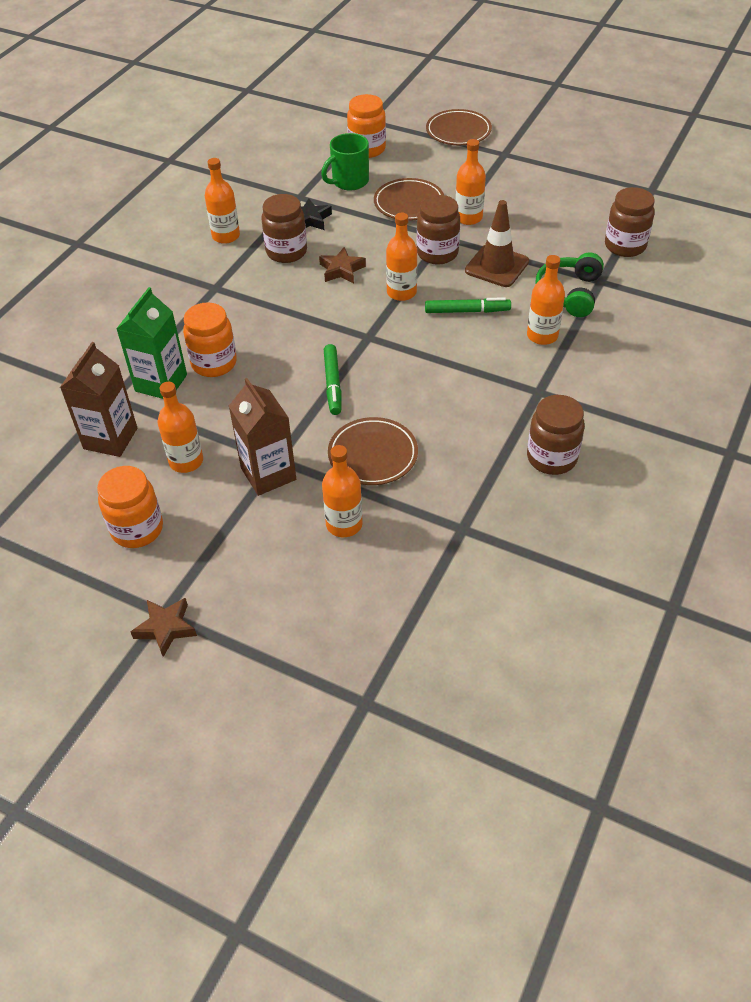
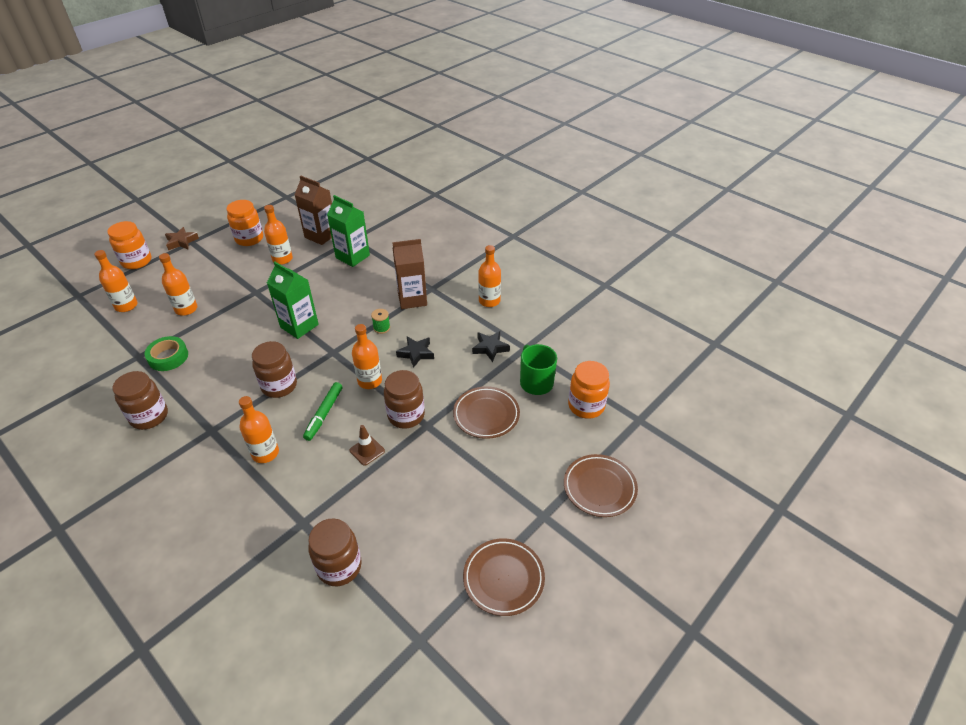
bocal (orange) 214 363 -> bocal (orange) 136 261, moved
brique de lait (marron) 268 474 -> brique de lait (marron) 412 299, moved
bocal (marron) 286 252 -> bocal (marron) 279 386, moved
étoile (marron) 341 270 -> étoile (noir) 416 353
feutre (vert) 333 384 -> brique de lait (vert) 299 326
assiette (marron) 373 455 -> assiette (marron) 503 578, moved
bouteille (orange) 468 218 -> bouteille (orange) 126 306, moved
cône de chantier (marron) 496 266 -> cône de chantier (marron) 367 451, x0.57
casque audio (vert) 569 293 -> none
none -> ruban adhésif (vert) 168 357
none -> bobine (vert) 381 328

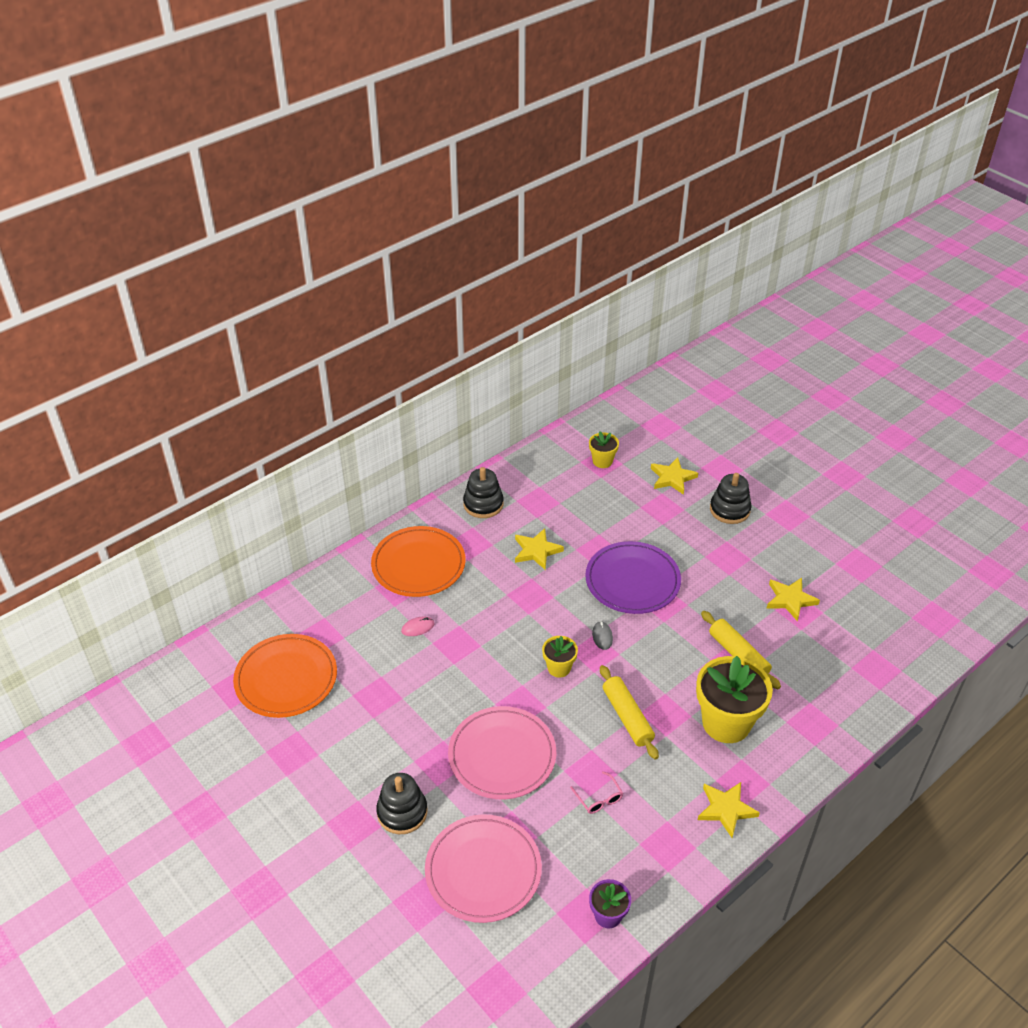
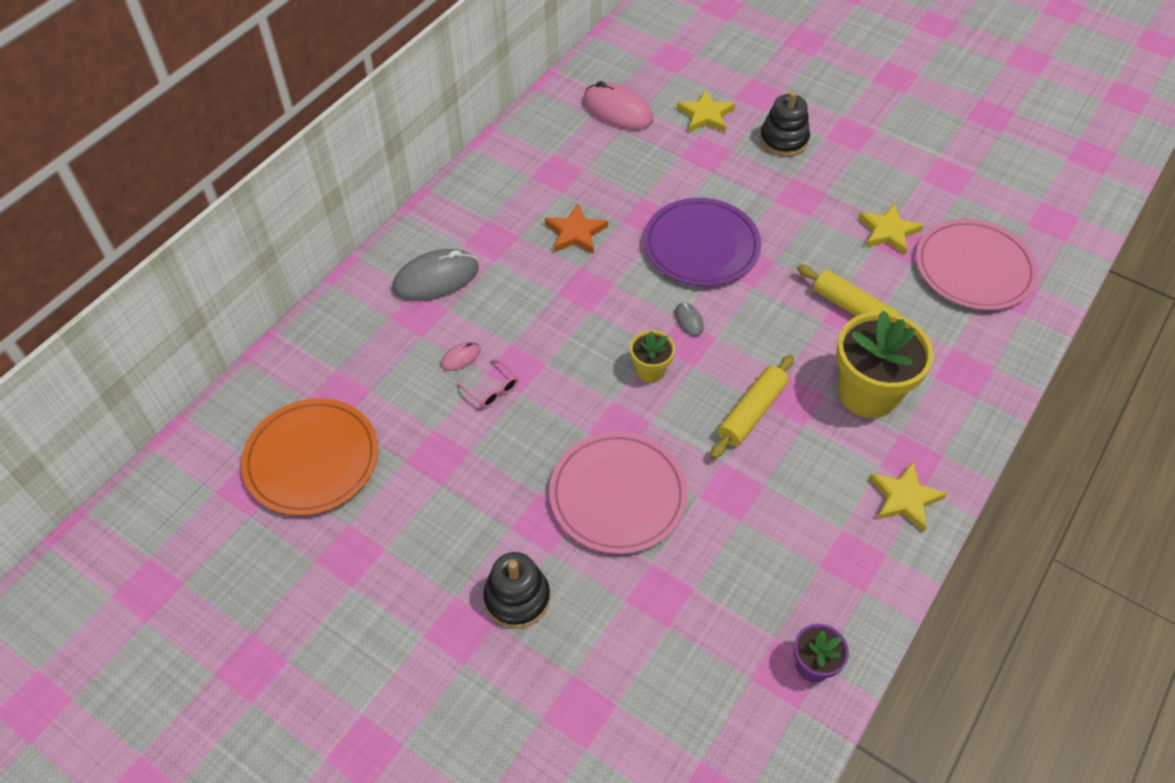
assiette (orange) 418 564 -> souris (gris) 436 278
assiette (rose) 483 870 -> assiette (rose) 974 268, moved
jouet à empiler (noir) 483 504 -> none
étoile (jaune) 536 551 -> étoile (orange) 575 233
lunettes (rose) 599 798 -> lunettes (rose) 492 389, moved
pot de fleurs (jaune) 602 461 -> souris (rose) 617 110
rouleau à pâtisserie (jaune) 627 717 -> rouleau à pâtisserie (jaune) 751 412, 75 degrees clockwise

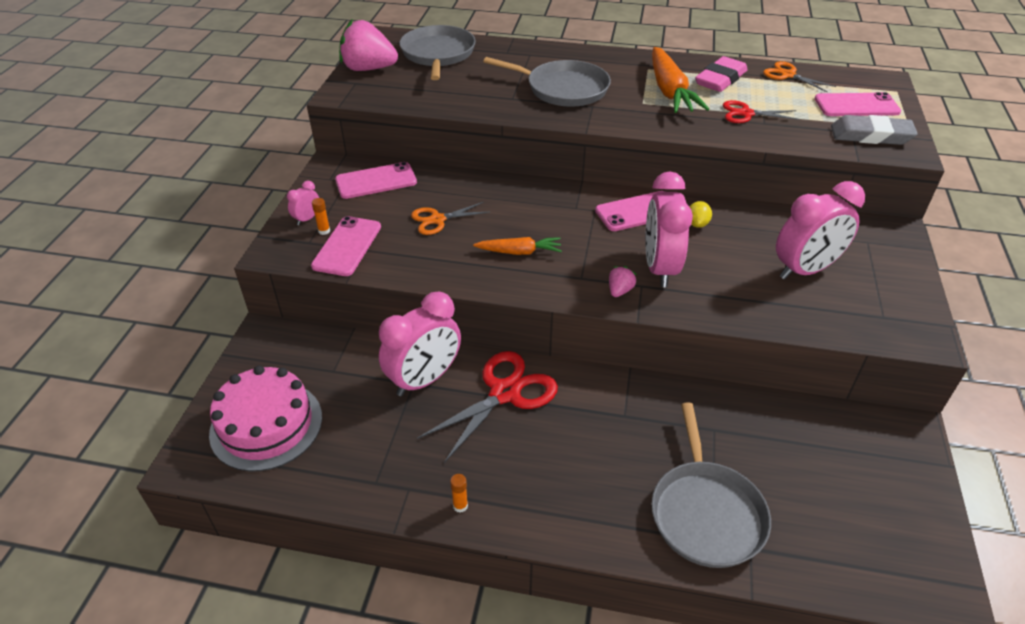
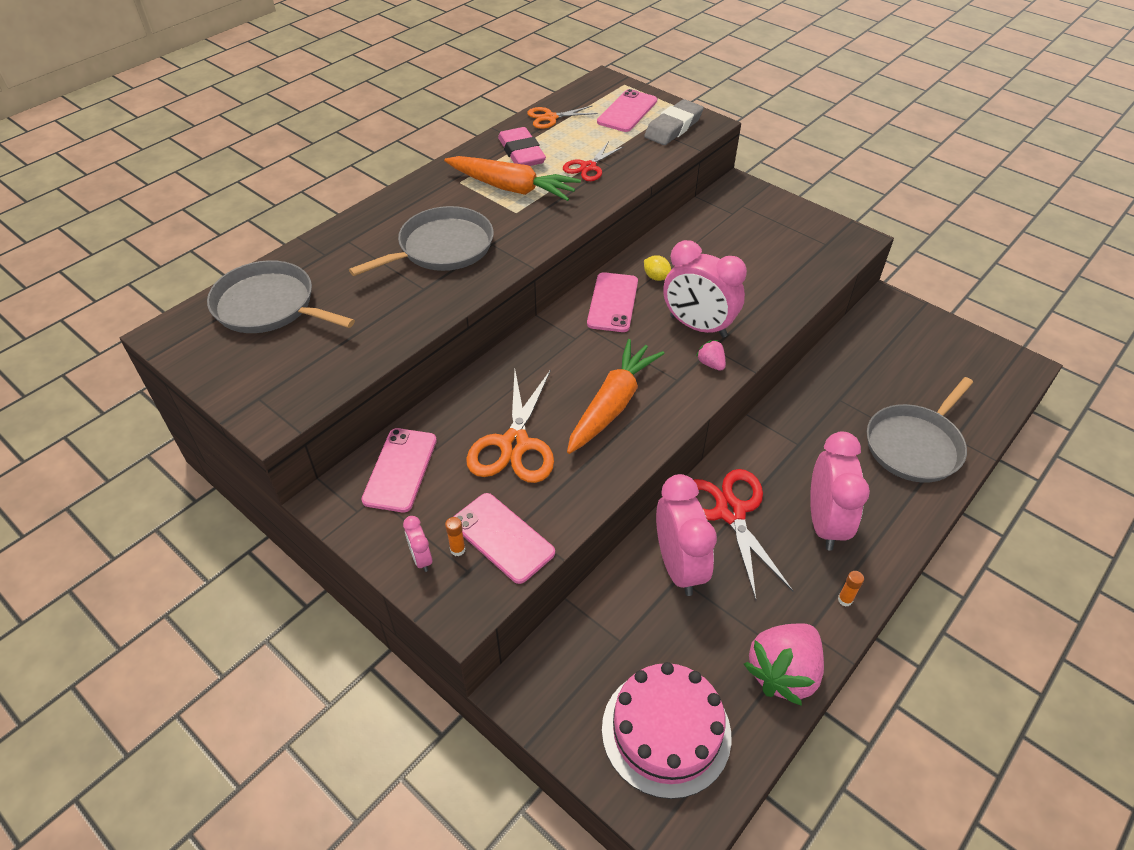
fraise (rose) 368 69 -> fraise (rose) 783 672, moved
ciseaux (orange) 437 220 -> ciseaux (orange) 514 444, x1.68
carotte (orange) 519 252 -> carotte (orange) 612 405, x1.74
poêle (gris) 706 512 -> poêle (gris) 915 445, 105 degrees clockwise
réveil (rose) 805 270 -> réveil (rose) 824 523, moved

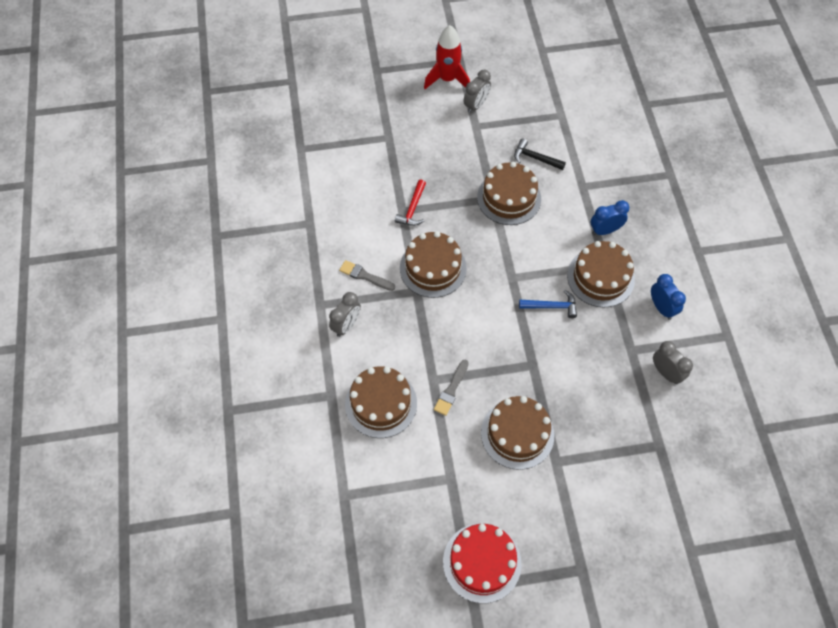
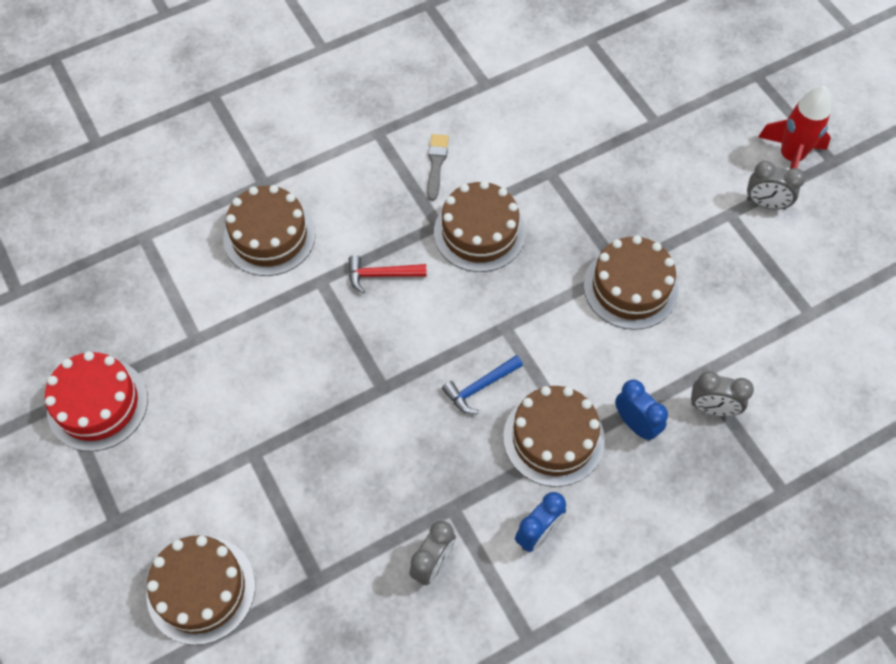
réveil (gris) 346 325 -> réveil (gris) 712 408, moved
marteau (rouge) 413 208 -> marteau (rouge) 381 275, moved
pinceau (gris) 451 390 -> none
gâteau (marron) 517 434 -> gâteau (marron) 201 589, moved
marteau (noir) 535 158 -> none
marteau (bleu) 551 306 -> marteau (bleu) 480 387, 75 degrees clockwise

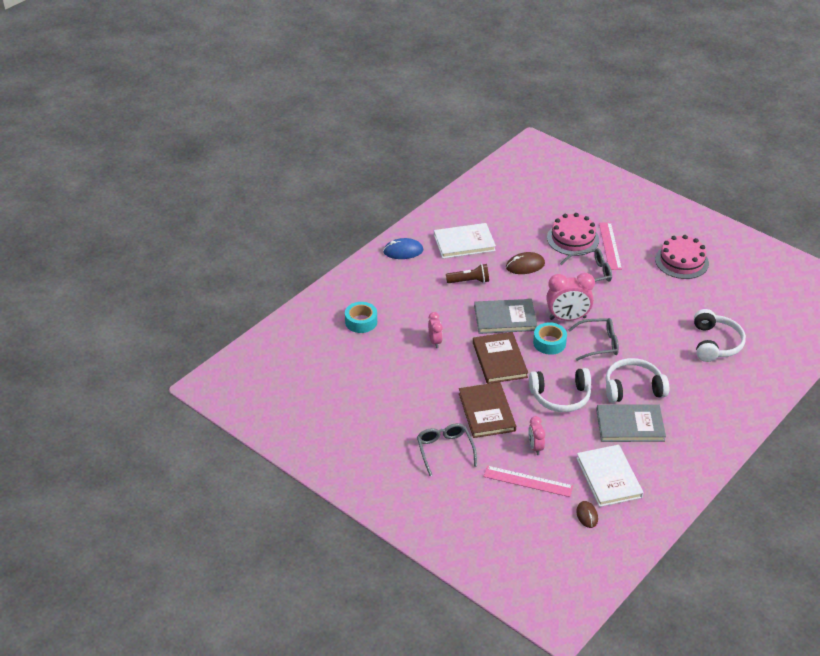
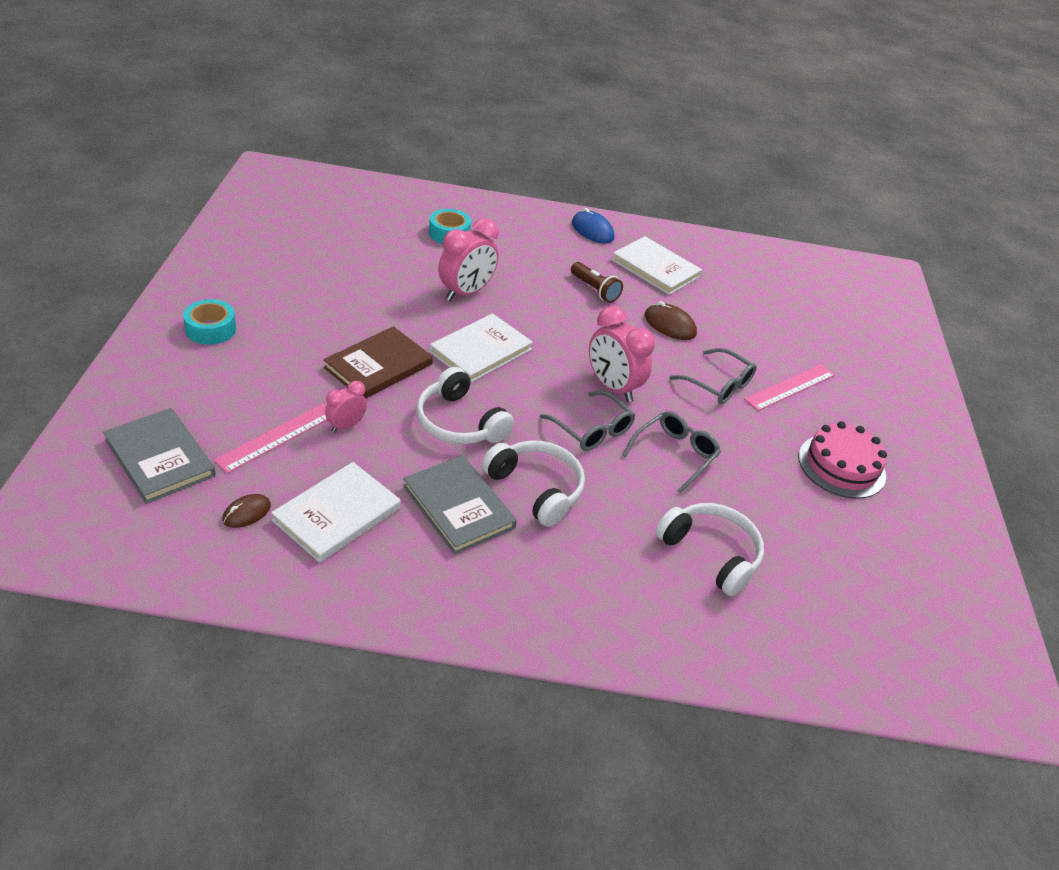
lunettes (gris) 445 450 -> lunettes (gris) 674 455, moved
réveil (rose) 435 341 -> réveil (rose) 466 293, x1.80
livre (marron) 499 360 -> livre (blanc) 480 351
livre (gris) 505 318 -> livre (gris) 160 458, moved
règle (rose) 528 481 -> règle (rose) 277 437, 60 degrees clockwise
ruban adhésif (turquoise) 549 343 -> ruban adhésif (turquoise) 211 329, moved
gâteau (rose) 573 239 -> none
casque audio (blanc) 715 343 -> casque audio (blanc) 711 553, 105 degrees counterclockwise

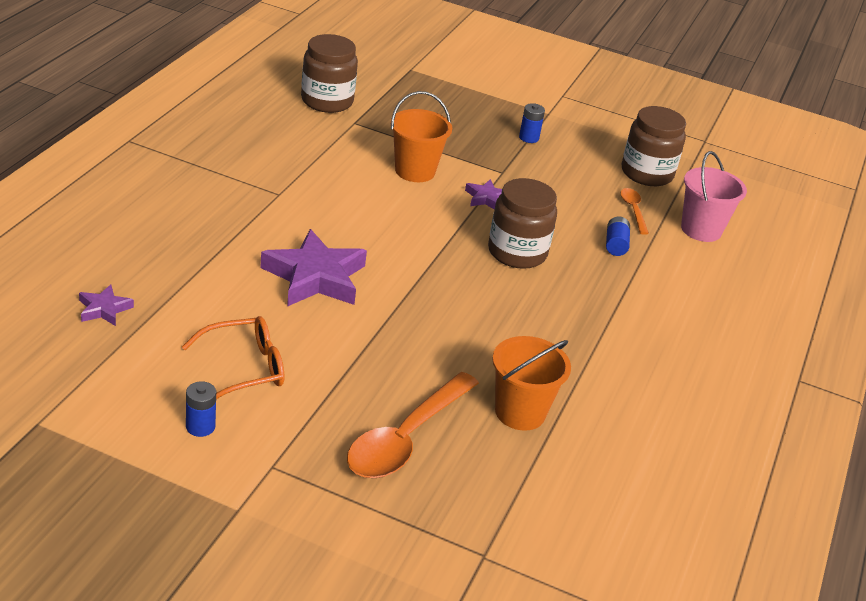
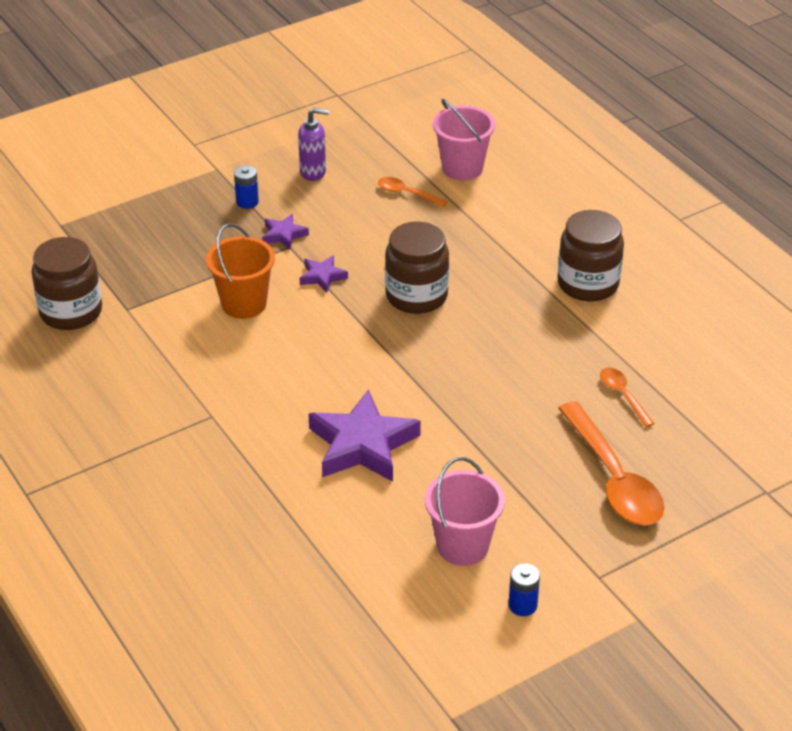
étoile (violet) 104 309 -> étoile (violet) 284 235, moved
lunettes (orange) 244 368 -> seau (rose) 462 546
seau (orange) 520 412 -> cuillère (orange) 623 395
pile (bleu) 615 245 -> none
bocal (marron) 647 173 -> bocal (marron) 588 284, moved
none -> distributeur de savon (violet) 313 172

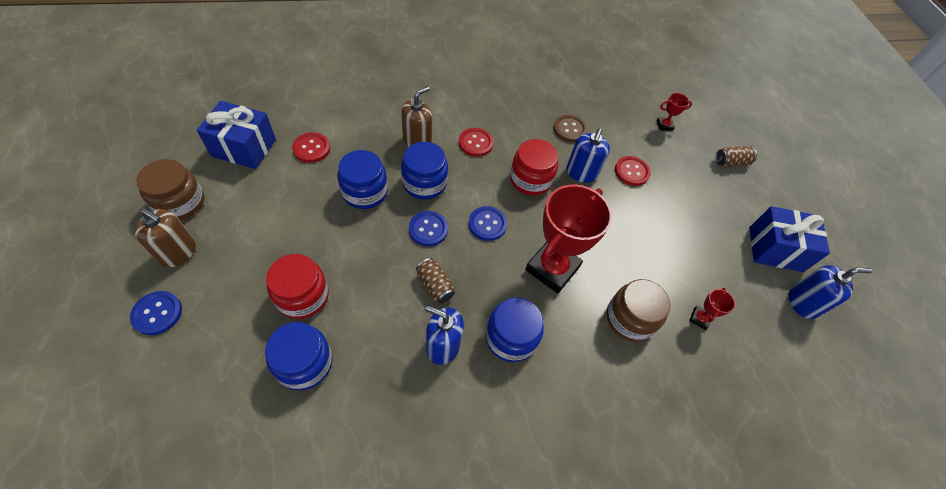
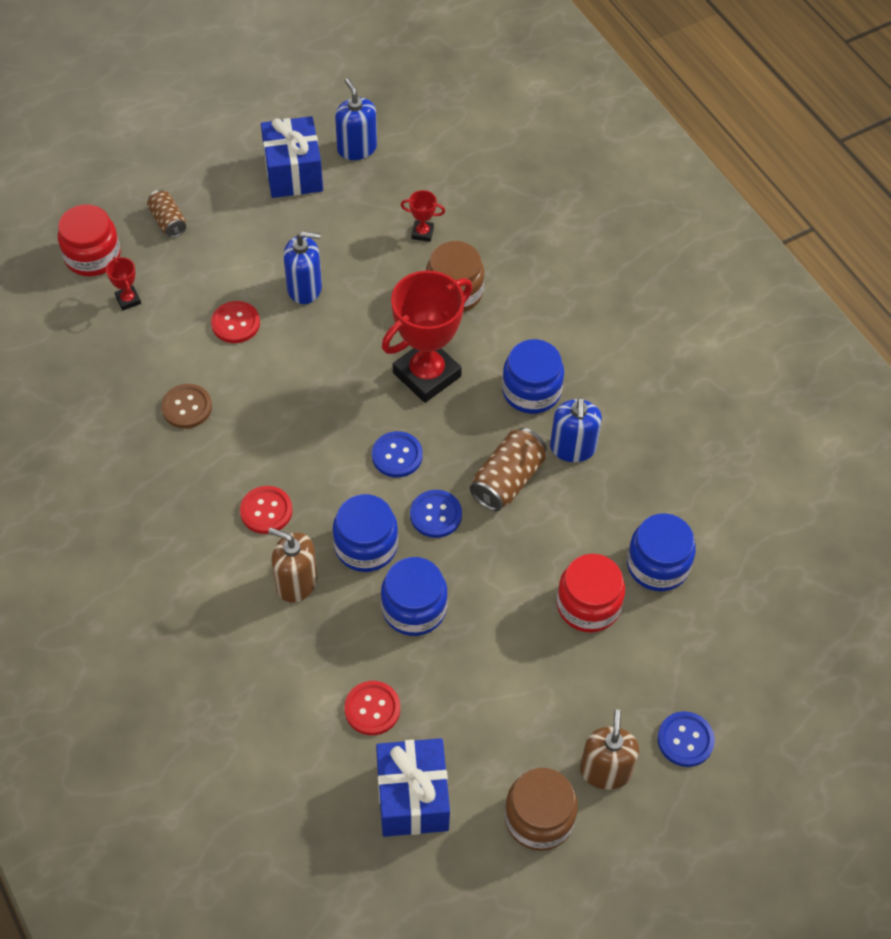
canette (marron) 435 285 -> canette (marron) 507 480, x1.58
bocal (rouge) 530 179 -> bocal (rouge) 92 256, moved
trophée (rouge) 552 268 -> trophée (rouge) 427 374, 60 degrees counterclockwise
distributeur de savon (bleu) 581 173 -> distributeur de savon (bleu) 304 288, moved

